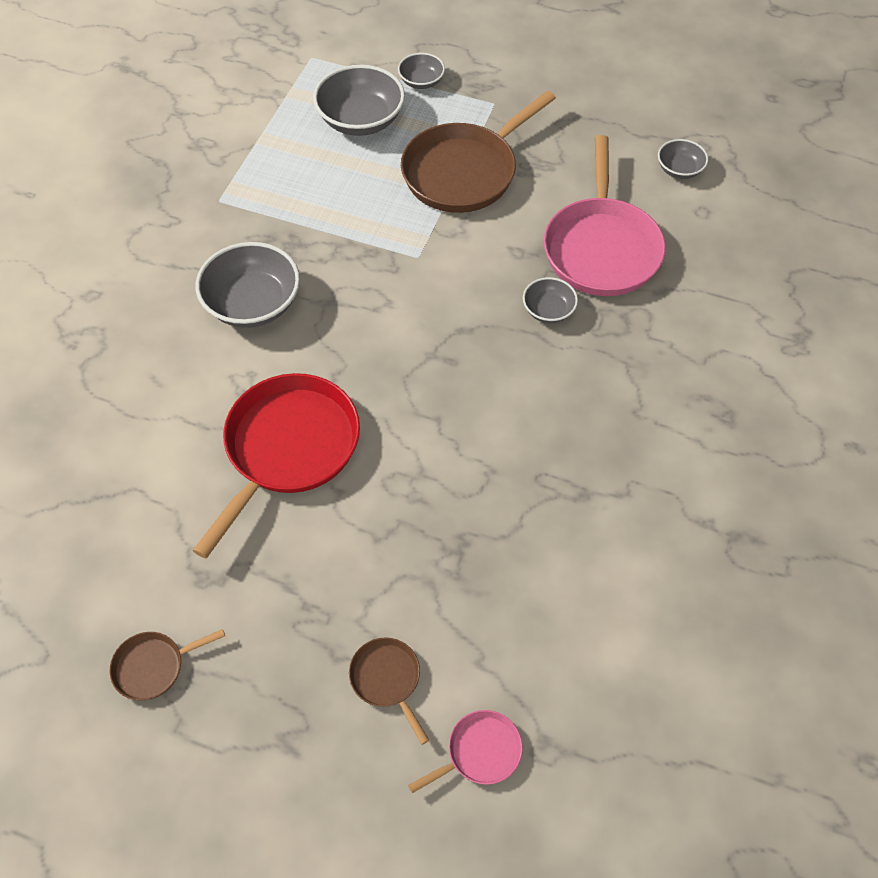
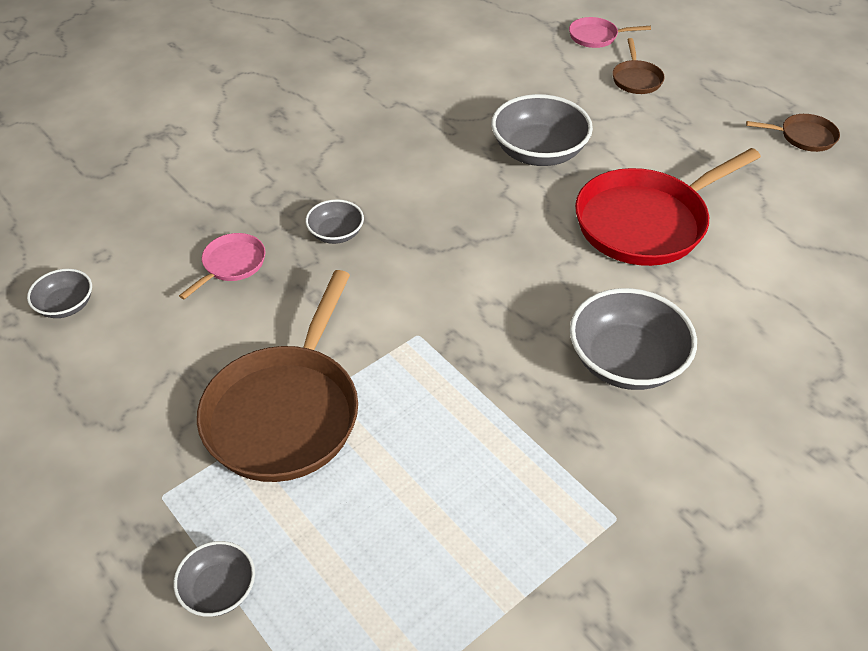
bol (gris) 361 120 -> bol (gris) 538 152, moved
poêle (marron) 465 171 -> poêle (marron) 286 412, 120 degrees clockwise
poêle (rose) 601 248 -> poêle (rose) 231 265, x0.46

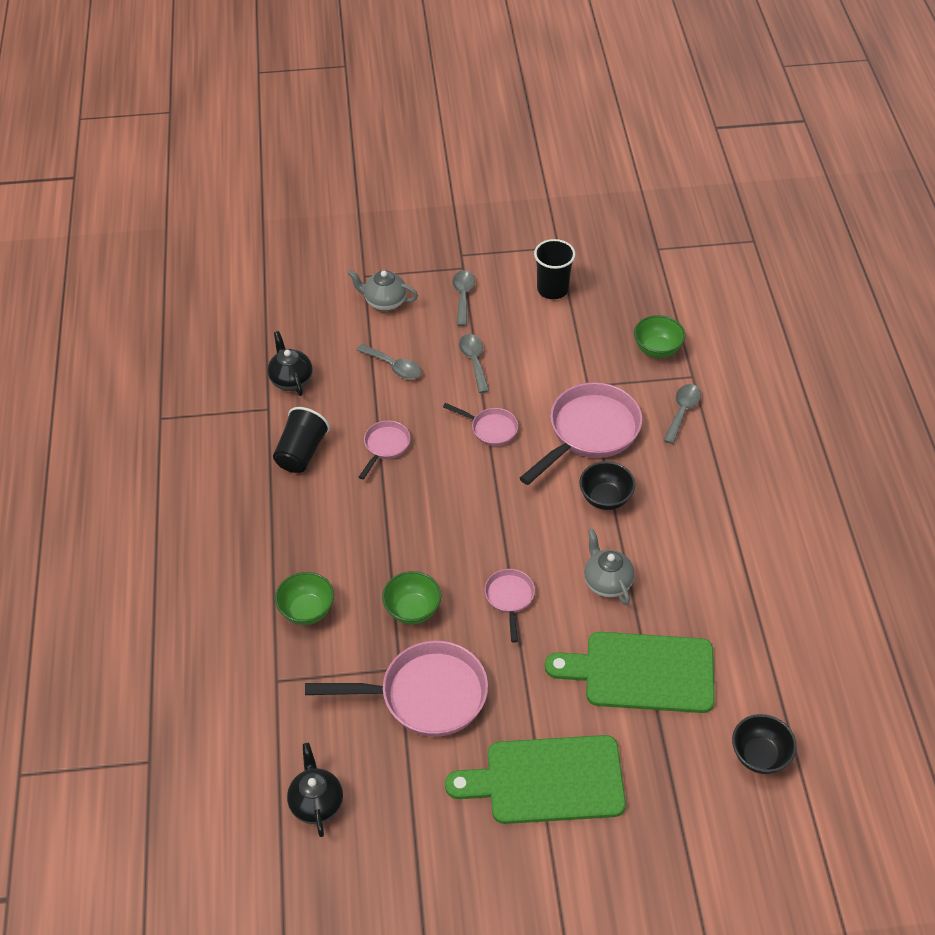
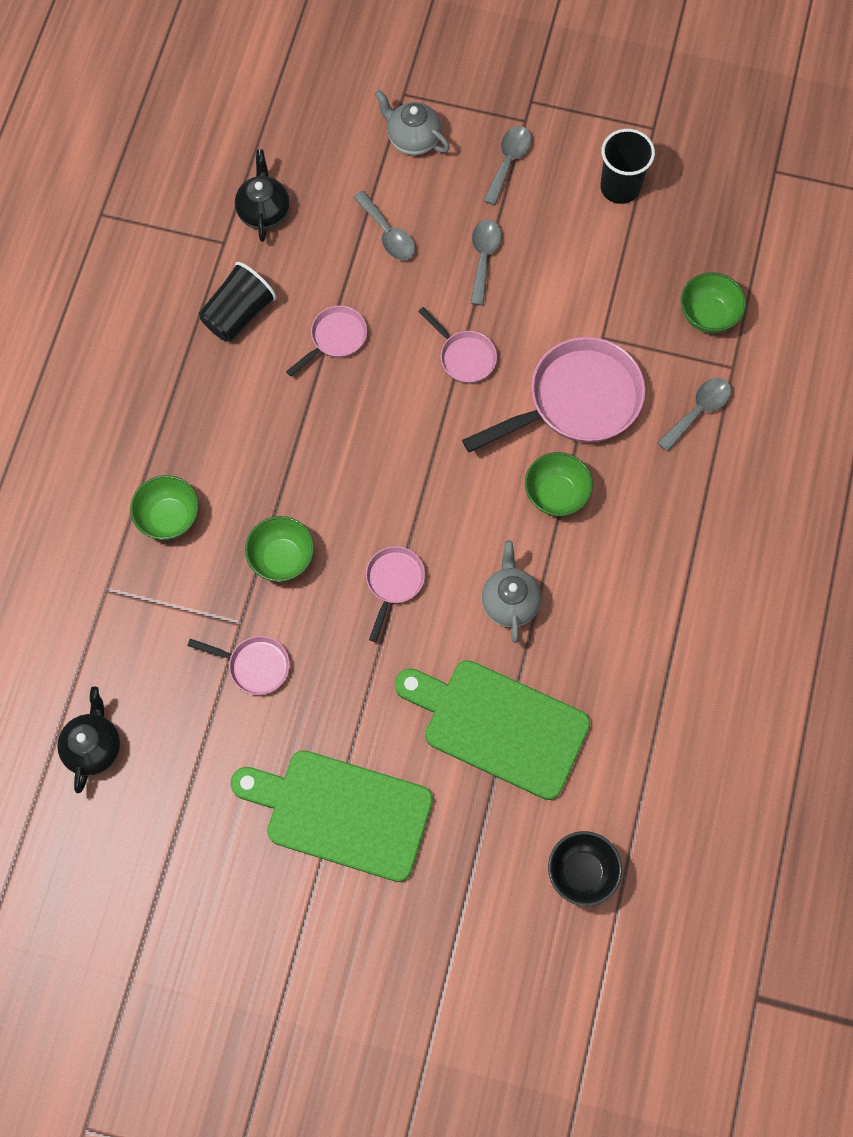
poêle (rose) 425 695 -> poêle (rose) 254 666, x0.51
bol (noir) 605 498 -> bol (vert) 556 494

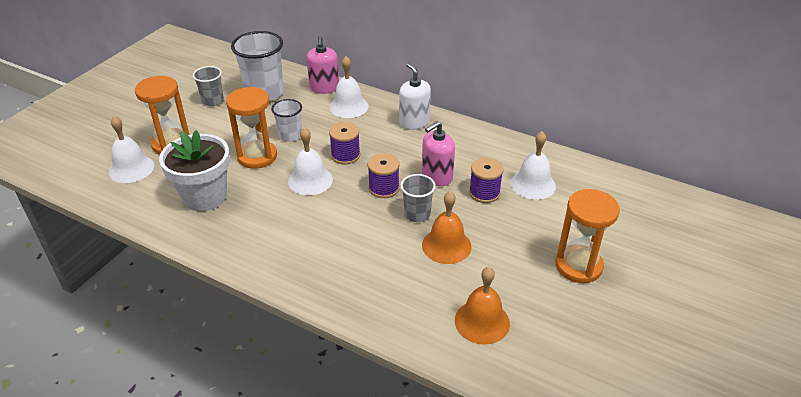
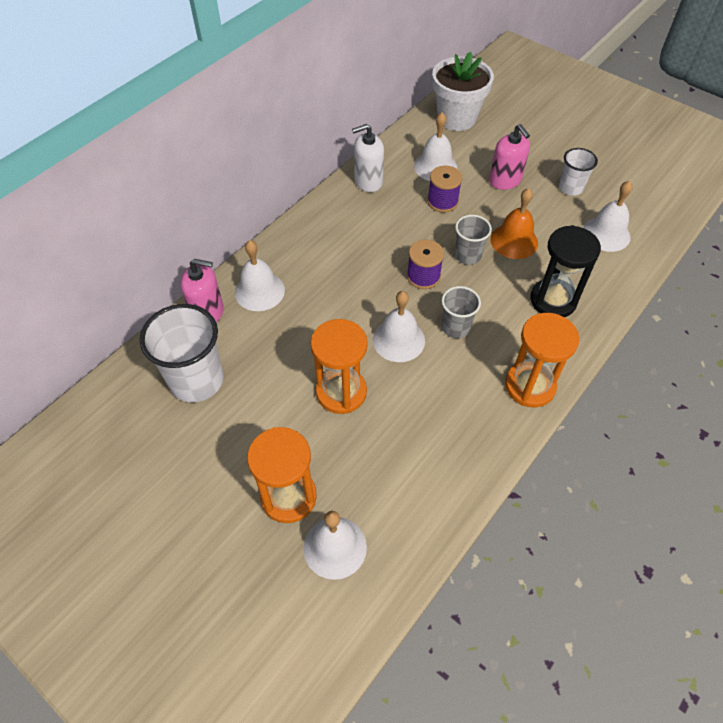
pot de fleurs (blanc) 205 196 -> pot de fleurs (blanc) 456 118, moved
gobelet (gris) 213 101 -> gobelet (gris) 456 327, moved
gobelet (blanc) 290 135 -> gobelet (blanc) 570 188, moved
bobine (violet) 345 155 -> none
distributeur de savon (blanc) 414 122 -> distributeur de savon (blanc) 368 181, moved
distributeur de savon (rose) 437 177 -> distributeur de savon (rose) 505 180, moved
cloche (orange) 482 321 -> cloche (blanc) 606 234
sablier (orange) 578 266 -> sablier (orange) 530 386, moved
none -> sablier (noir) 553 300

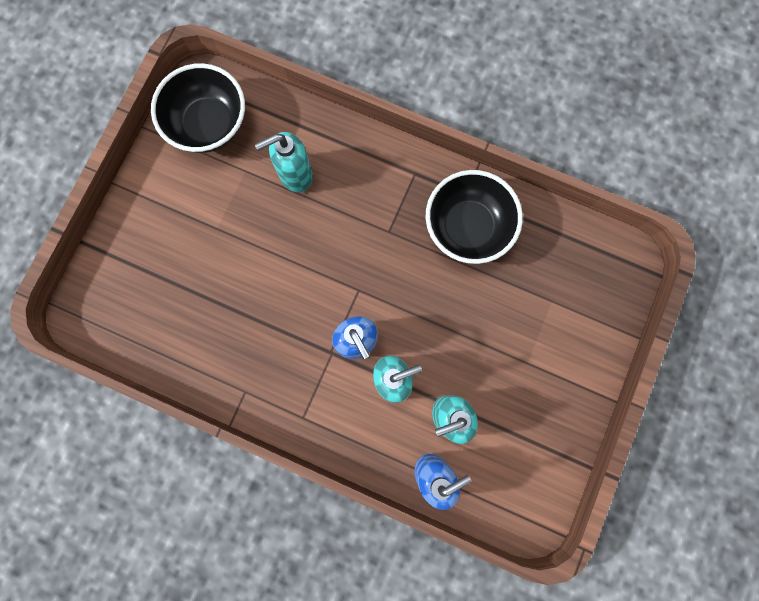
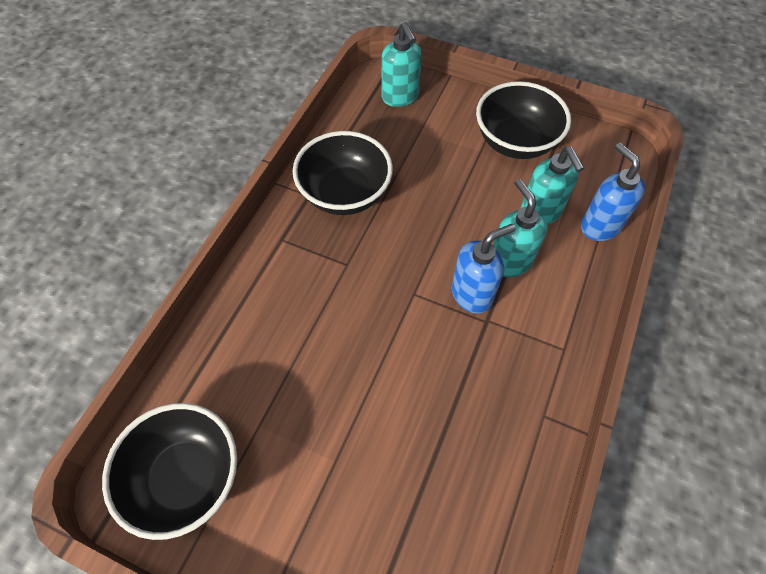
distributeur de savon (turquoise) 295 175 -> distributeur de savon (turquoise) 400 97, moved
none -> bol (noir) 515 142

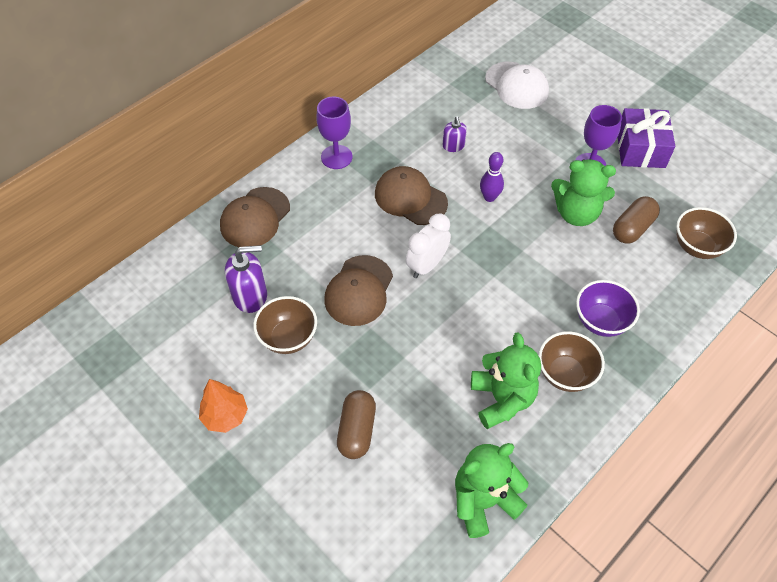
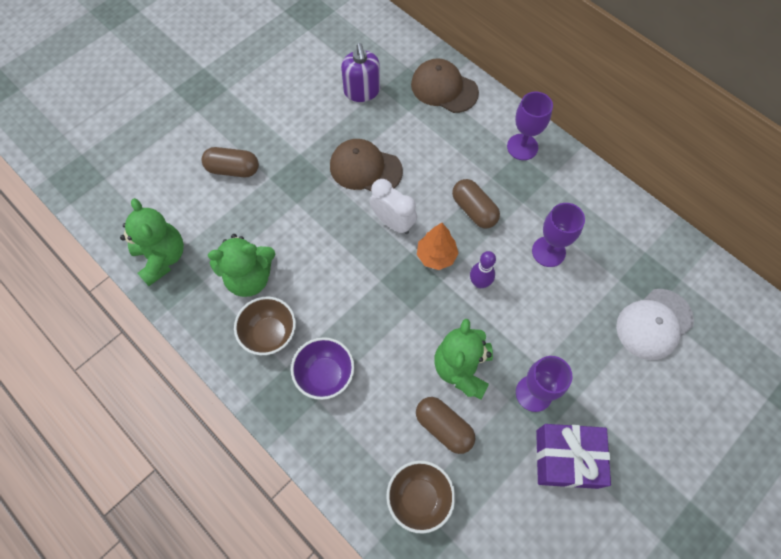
arbre (orange) 225 416 -> arbre (orange) 436 256, moved
bol (marron) 288 338 -> none
casquette (marron) 410 198 -> gélule (marron) 474 210
distributeur de savon (violet) 453 146 -> verre à pied (violet) 548 251

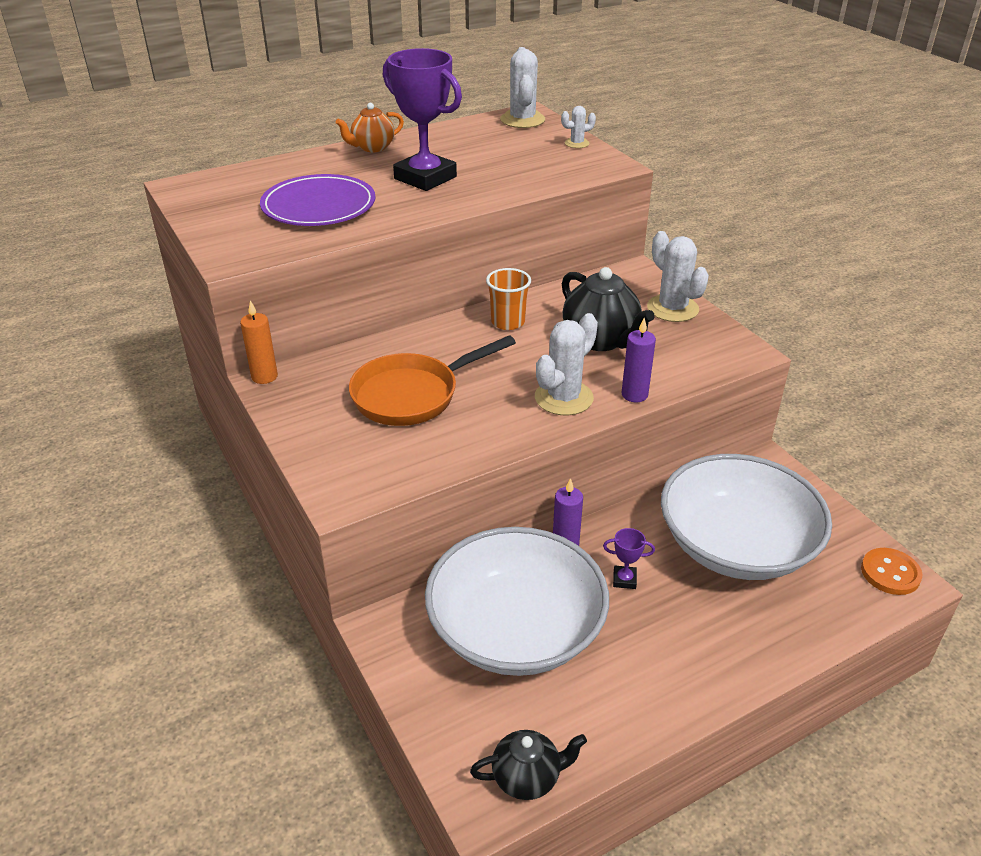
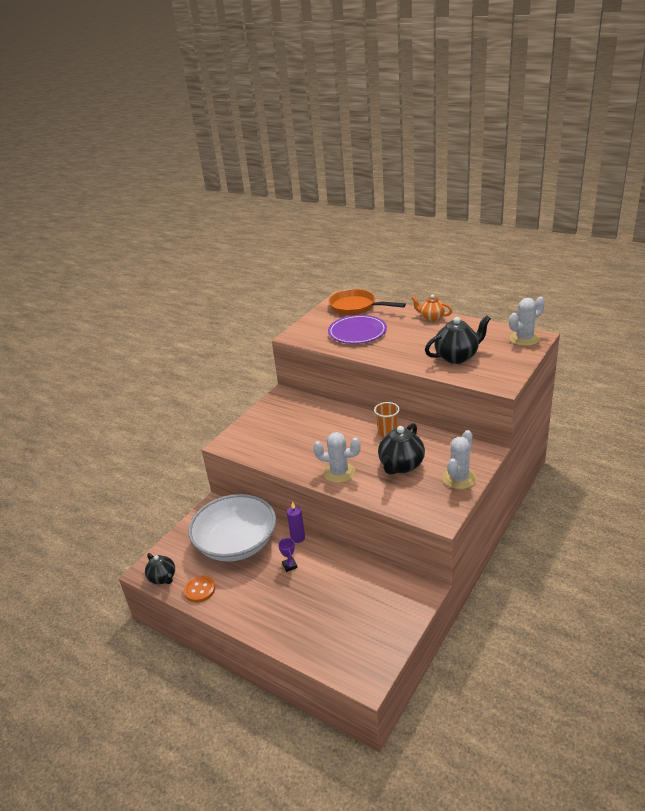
bougie (orange) 264 377 -> none
poêle (orange) 412 395 -> poêle (orange) 356 307, moved
trophée (violet) 425 178 -> none
cactus (blanc) 577 143 -> none
bougie (violet) 634 395 -> none
bol (blanc) 736 545 -> none
bouton (orange) 890 573 -> bouton (orange) 199 590, moved
none -> théière (noir) 457 357

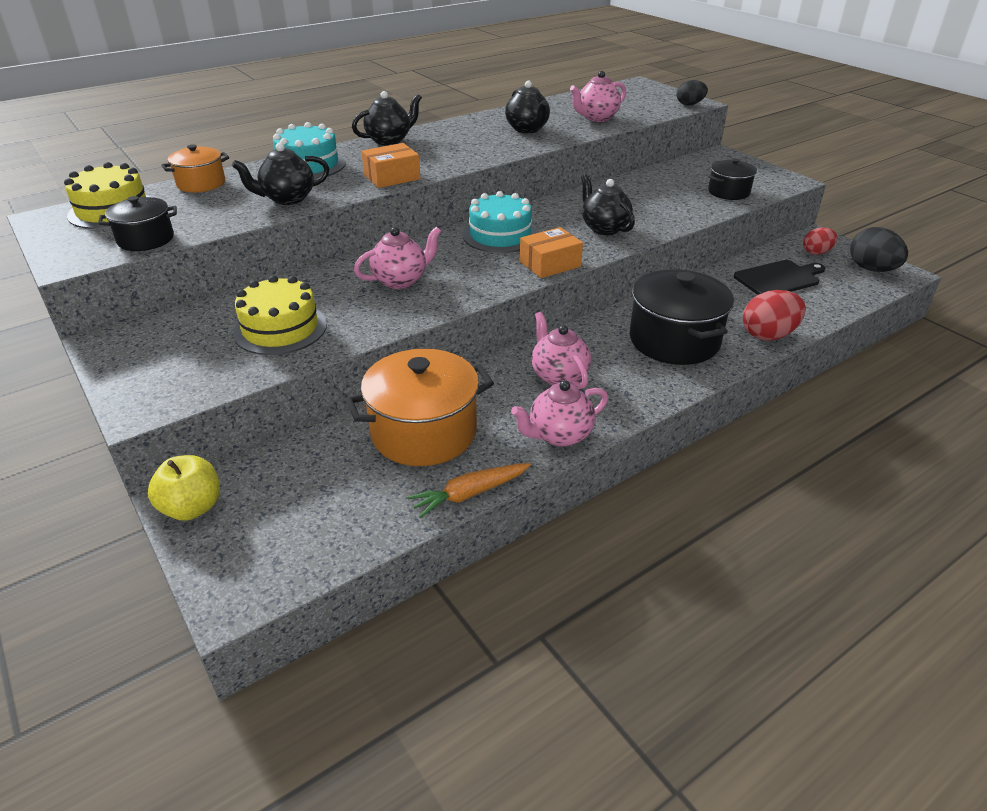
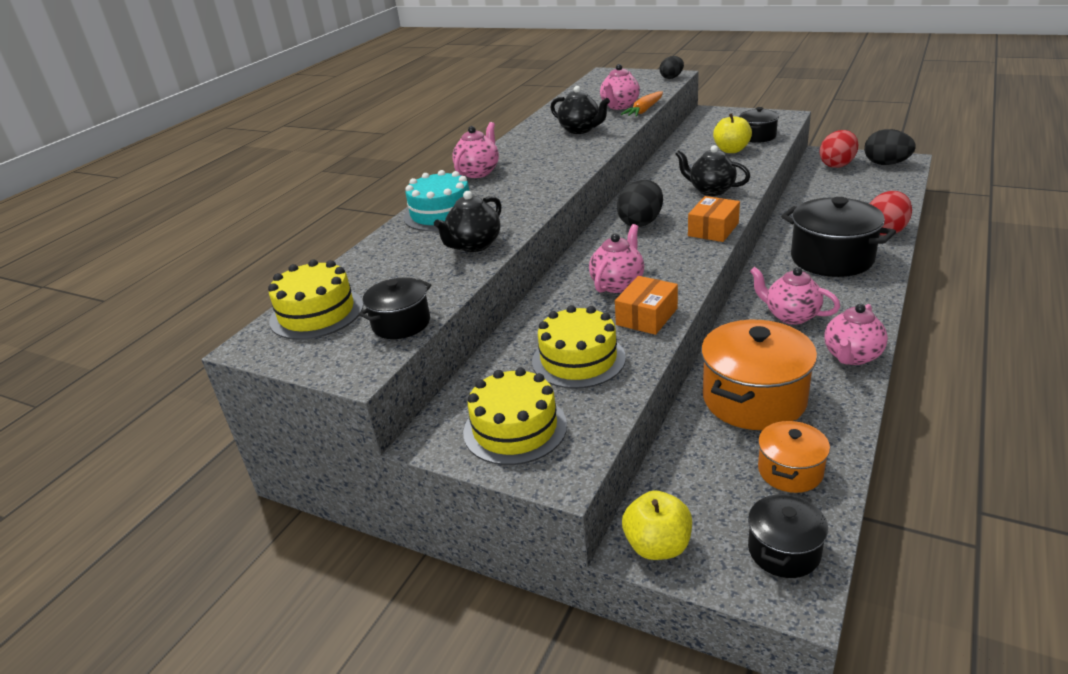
marmite (orange) 201 184 -> marmite (orange) 790 471, moved
théière (noir) 389 140 -> théière (rose) 478 172
boîte (orange) 392 177 -> boîte (orange) 647 316, moved
carotte (orange) 469 494 -> carotte (orange) 644 110, moved
gâteau (turquoise) 500 235 -> œuf (noir) 641 222
planche à découper (noir) 779 278 -> none
œuf (rouge) 816 252 -> œuf (rouge) 837 165, x1.56
none -> gâteau (jaune) 515 428
none -> pomme (jaune) 731 150
none -> marmite (noir) 784 551

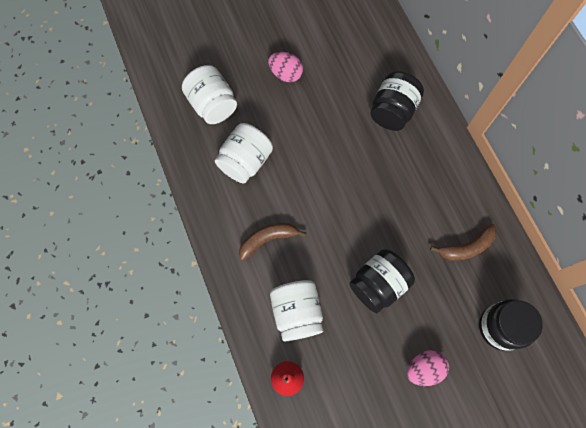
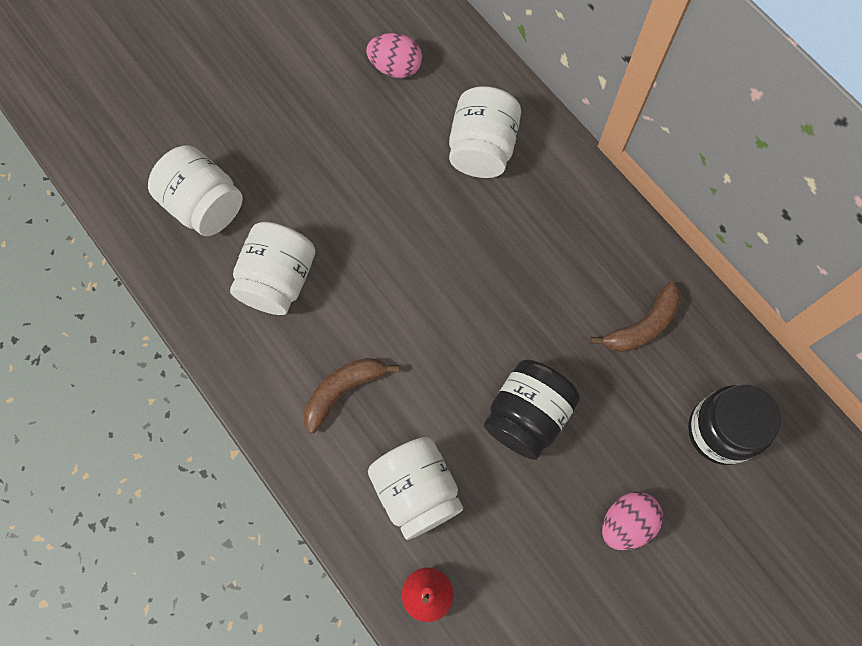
œuf (rose) 286 74 -> œuf (rose) 395 67, moved
bocal (noir) 392 111 -> bocal (blanc) 482 148

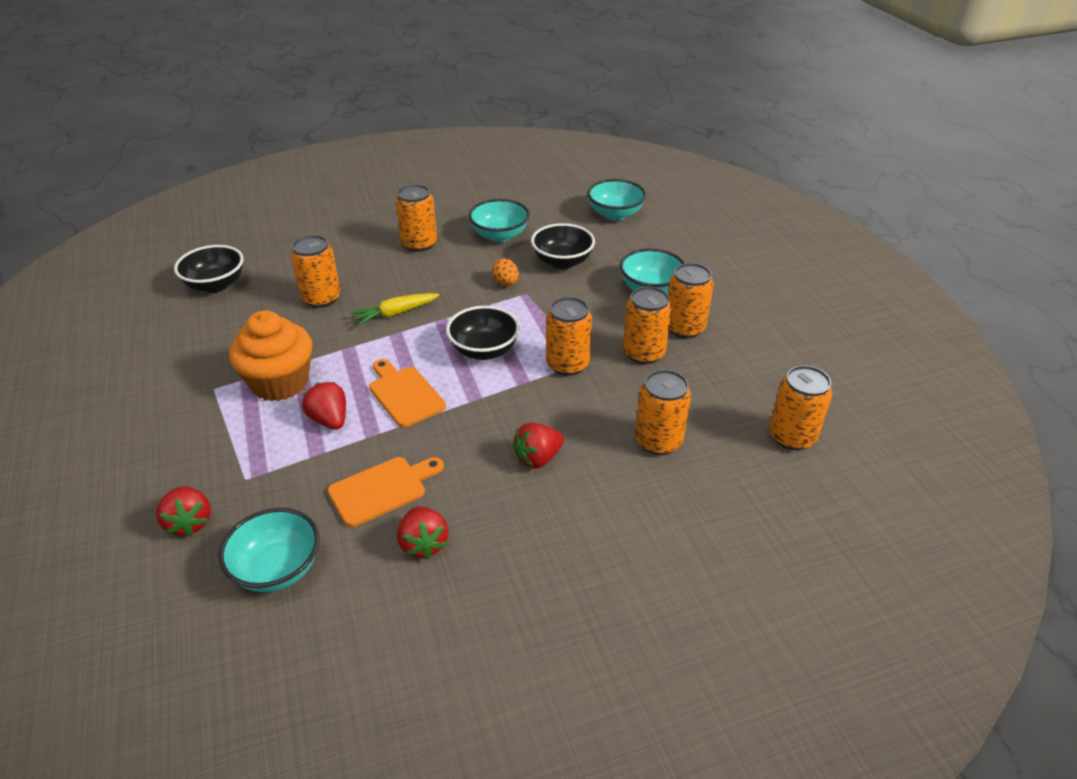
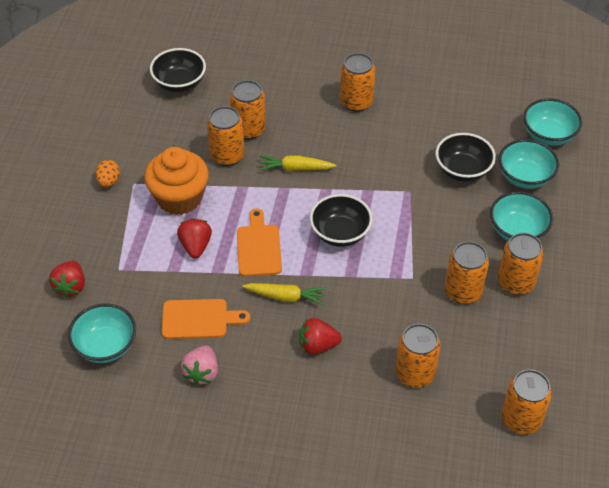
fraise (rouge) 423 544 -> fraise (rose) 202 373
bol (turquoise) 499 235 -> bol (turquoise) 525 177, moved
œuf (orange) 505 283 -> œuf (orange) 109 181, moved
canette (orange) 567 364 -> canette (orange) 227 156, moved
none -> carotte (jaune) 285 297

